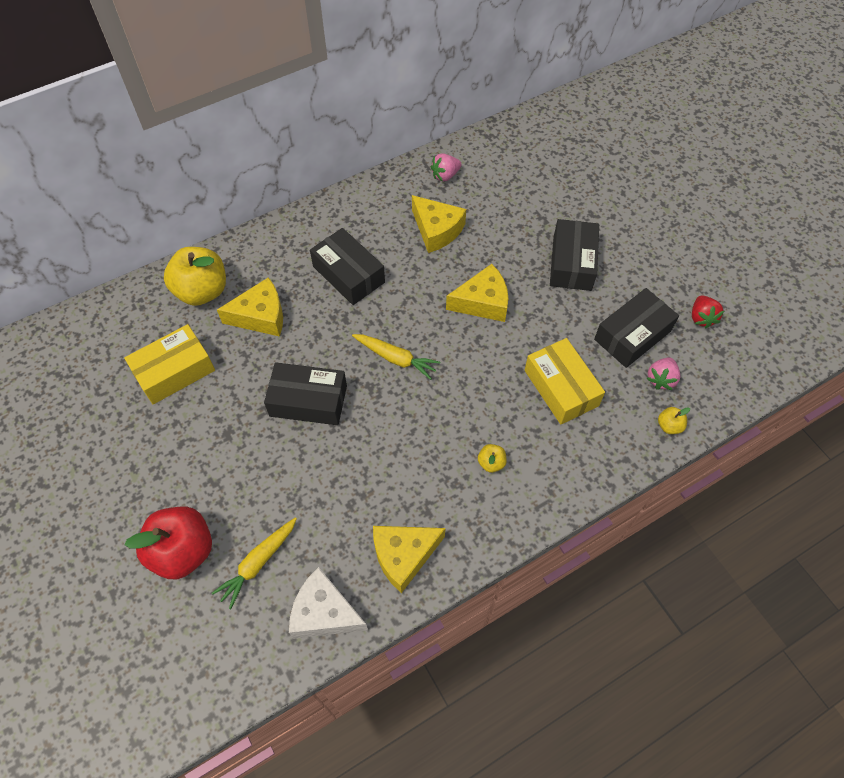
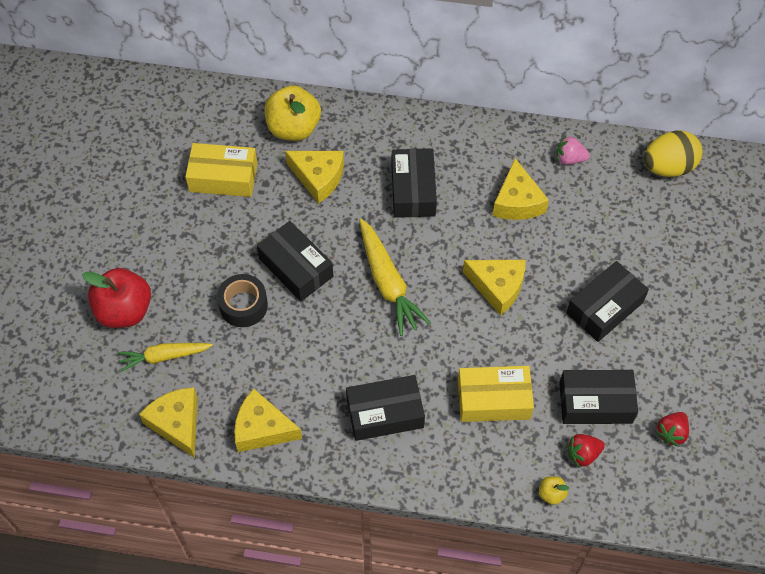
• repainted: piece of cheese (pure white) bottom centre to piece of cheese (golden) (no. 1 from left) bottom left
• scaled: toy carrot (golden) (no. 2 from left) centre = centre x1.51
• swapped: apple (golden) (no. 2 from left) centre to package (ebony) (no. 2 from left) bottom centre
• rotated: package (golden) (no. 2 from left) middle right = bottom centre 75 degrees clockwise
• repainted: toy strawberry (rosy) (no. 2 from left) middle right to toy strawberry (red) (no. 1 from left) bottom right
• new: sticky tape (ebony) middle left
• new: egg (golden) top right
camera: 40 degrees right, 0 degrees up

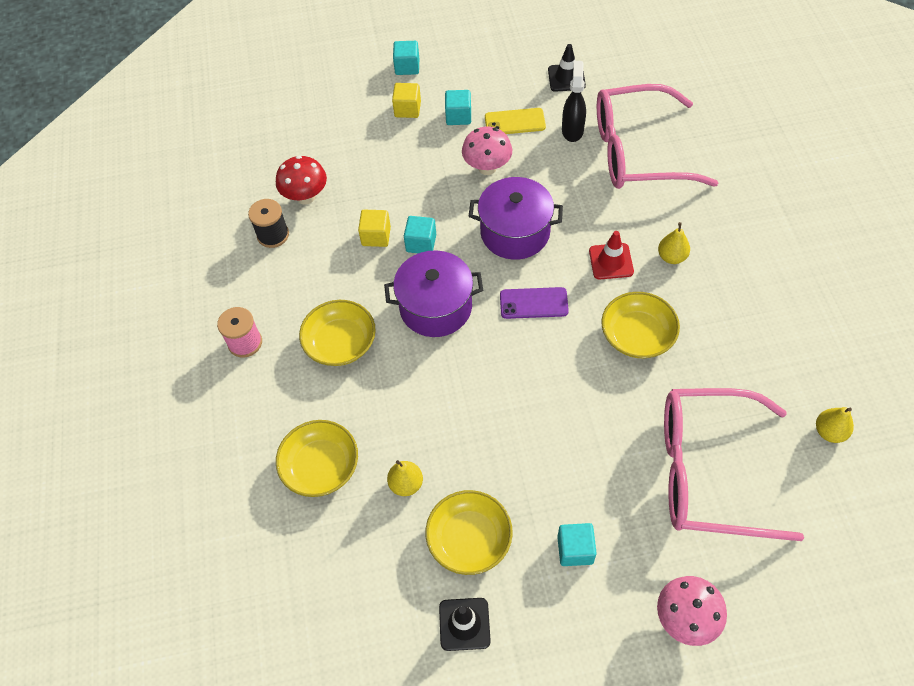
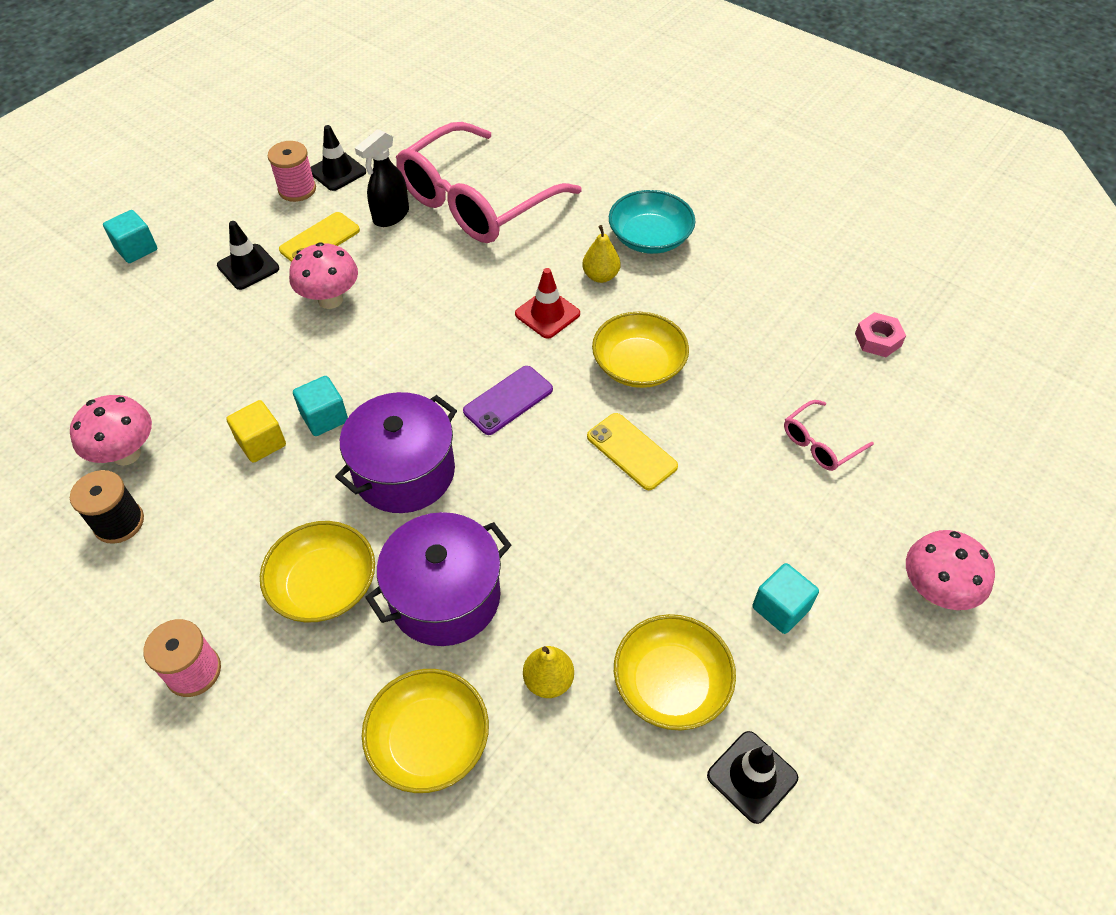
• repainted: fungus (red) top left to fungus (rosy) (no. 1 from left) middle left
• gone: block (golden) (no. 2 from left) top centre
• swapped: block (turquoise) (no. 3 from left) top centre to road cone (ebony) (no. 1 from left) top left
• shifted: cooking pot (royal purple) (no. 2 from left) top centre to centre
• rotated: sprayer (ebony) top centre = top centre 105 degrees counterclockwise
• scaled: spectacles (rosy) (no. 2 from left) bottom right = middle right x0.41
• swapped: toy pear (golden) (no. 3 from left) middle right to nut (rosy) middle right
• new: spool (rosy) (no. 2 from left) top left
• new: phone (golden) (no. 2 from left) centre
• new: deep dish (turquoise) top centre
camera: 45 degrees left, 5 degrees down

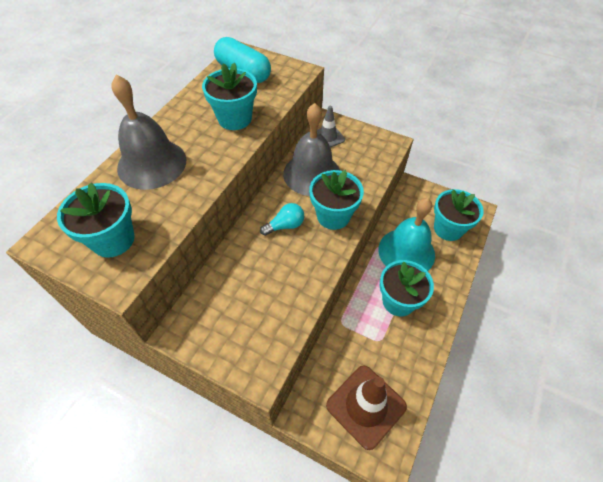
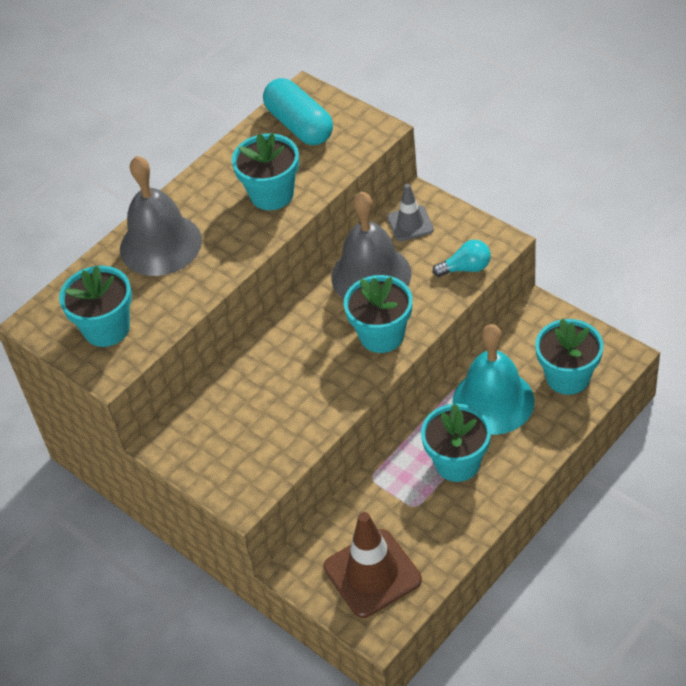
• shifted: light bulb (turquoise) centre to middle right
camera: 20 degrees right, 5 degrees down

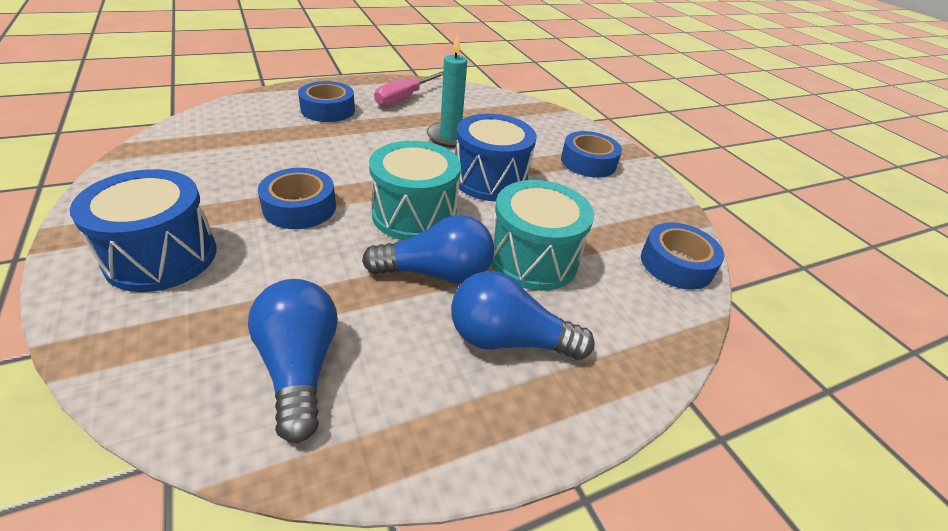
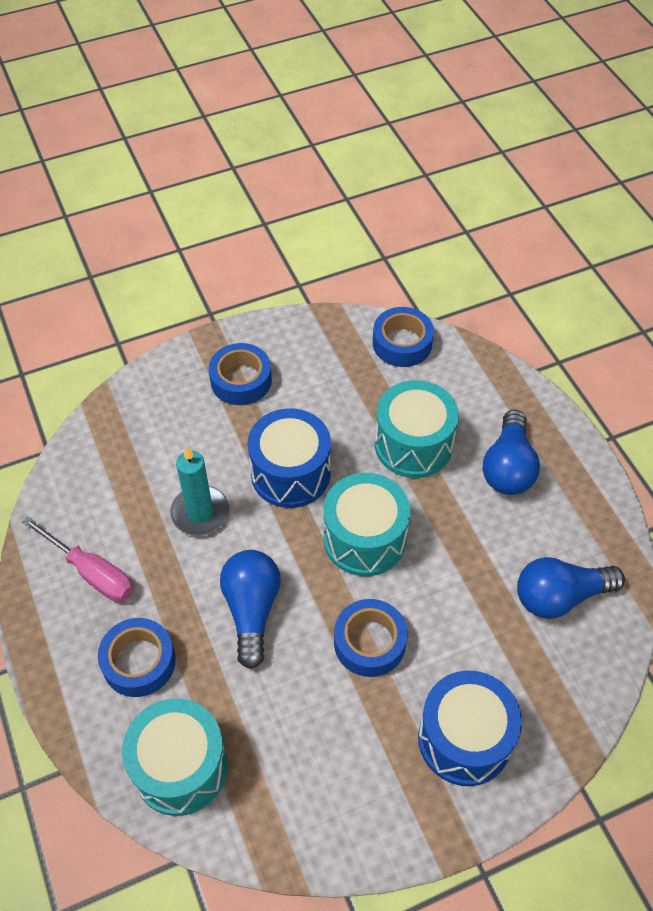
• shifted: light bulb (blue) (no. 2 from left in the first image) centre to light bulb (blue) (no. 1 from left) bottom centre
• new: snare drum (turquoise) (no. 1 from left) bottom left
camera: 85 degrees left, 15 degrees up

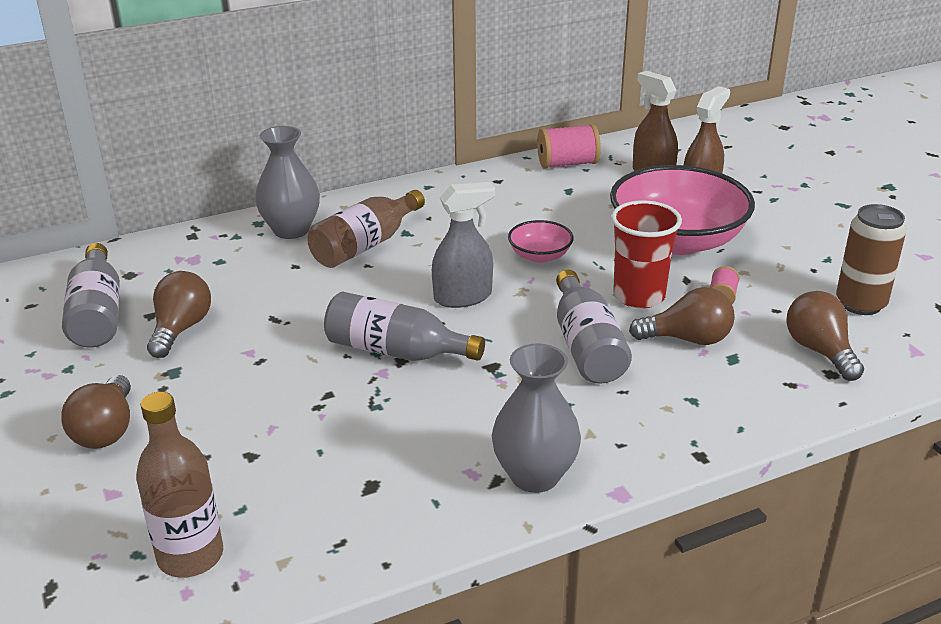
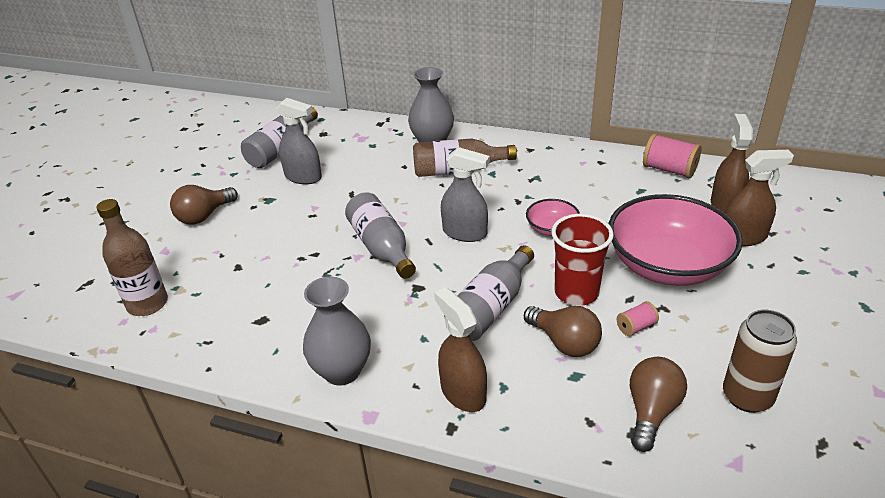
• swapped: light bulb (dark brown) (no. 2 from left) middle left to sprayer (gray) (no. 1 from left) top centre
• new: sprayer (dark brown) (no. 1 from left) bottom centre
camera: 45 degrees right, 5 degrees up

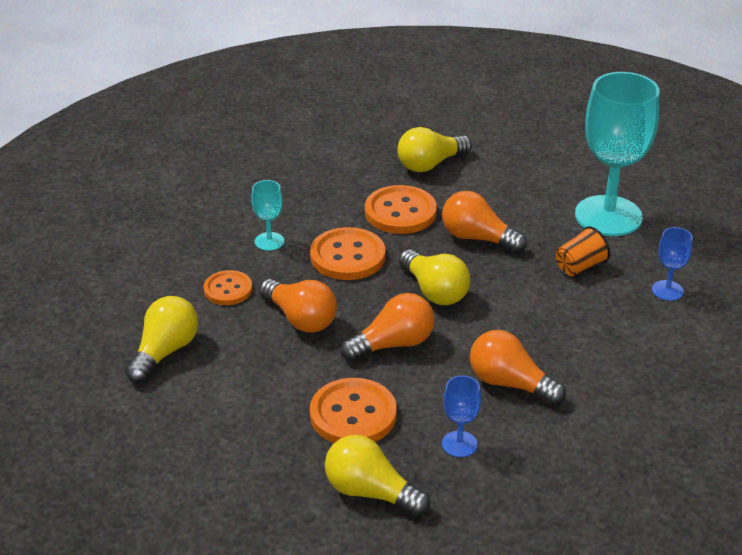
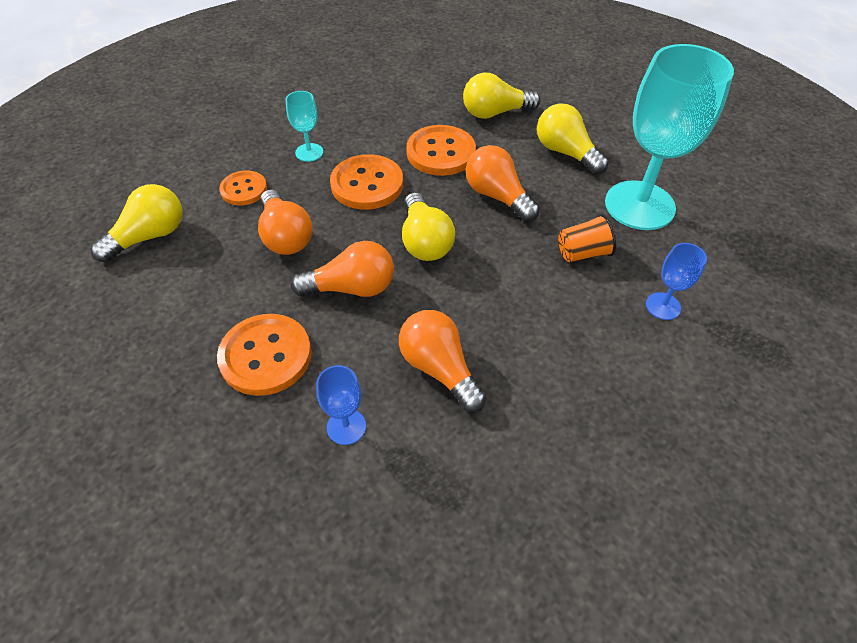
• shifted: light bulb (golden) (no. 2 from left in the first image) bottom centre to light bulb (golden) (no. 4 from left) top right
camera: 20 degrees right, 15 degrees up

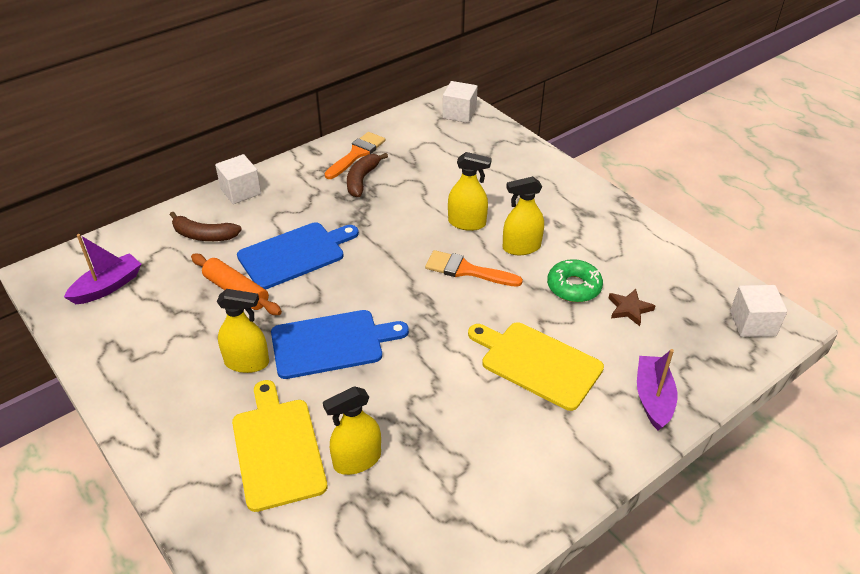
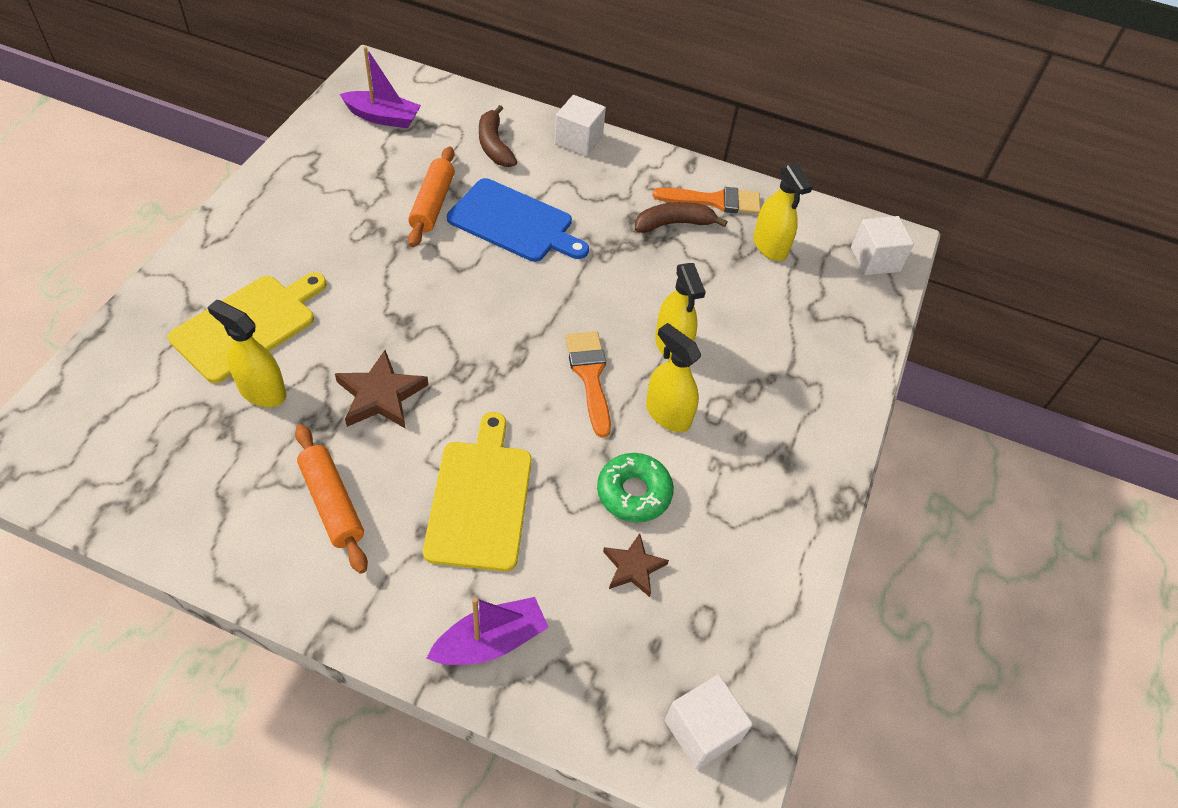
• shifted: sprayer (golden) (no. 1 from left in the first image) middle left to sprayer (golden) (no. 4 from left) top centre
• gone: chopping board (blue) (no. 2 from left) centre
• new: dough roller (bright orange) (no. 1 from left) middle left
• new: five-pointed star (dark brown) (no. 1 from left) middle left
camera: 55 degrees right, 10 degrees up

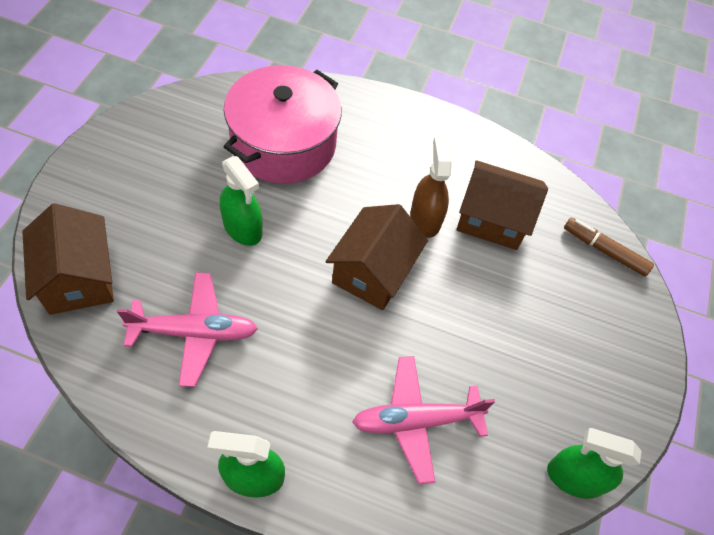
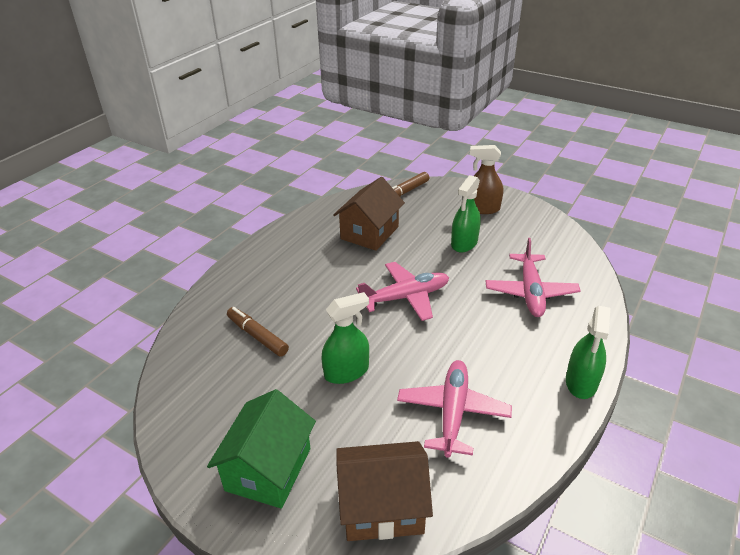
• swapped: cooking pot (rosy) top centre to felt pen (dark brown) (no. 1 from left) centre
• swapped: toy house (dark brown) (no. 2 from left) centre to toy plane (rosy) (no. 1 from left) centre
• shifted: sprayer (dark brown) centre to top centre
• shifted: sprayer (emerald) (no. 3 from left in the first image) bottom right to sprayer (emerald) (no. 2 from left) centre
• new: toy house (emerald) bottom centre
camera: 70 degrees left, 20 degrees down

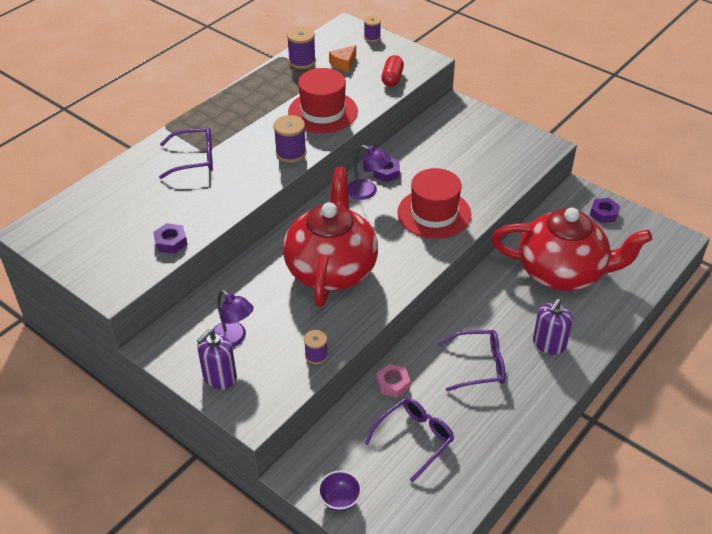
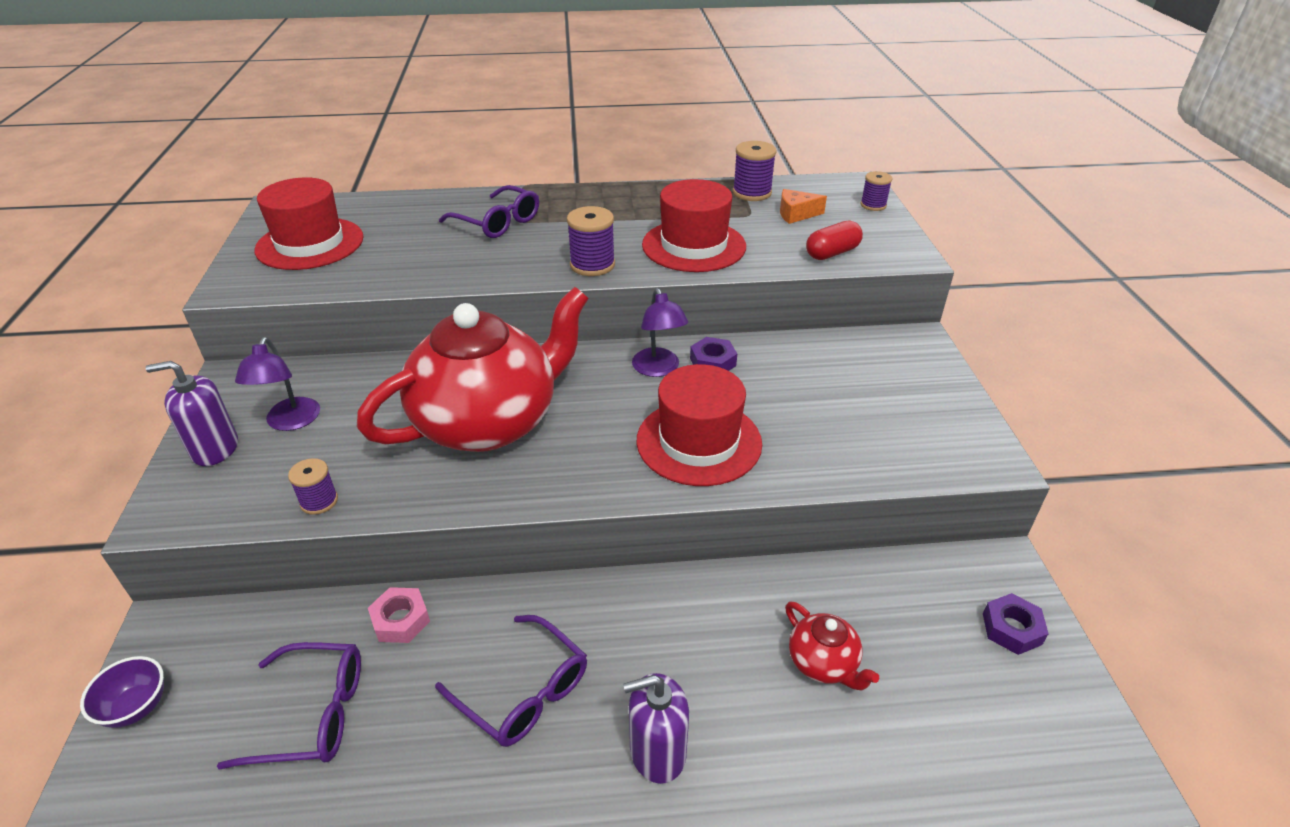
• gone: nut (royal purple) (no. 1 from left) middle left
• scaled: tea pot (red) (no. 2 from left) middle right = bottom centre x0.41
• new: top hat (red) (no. 1 from left) top left
camera: 45 degrees right, 5 degrees down

